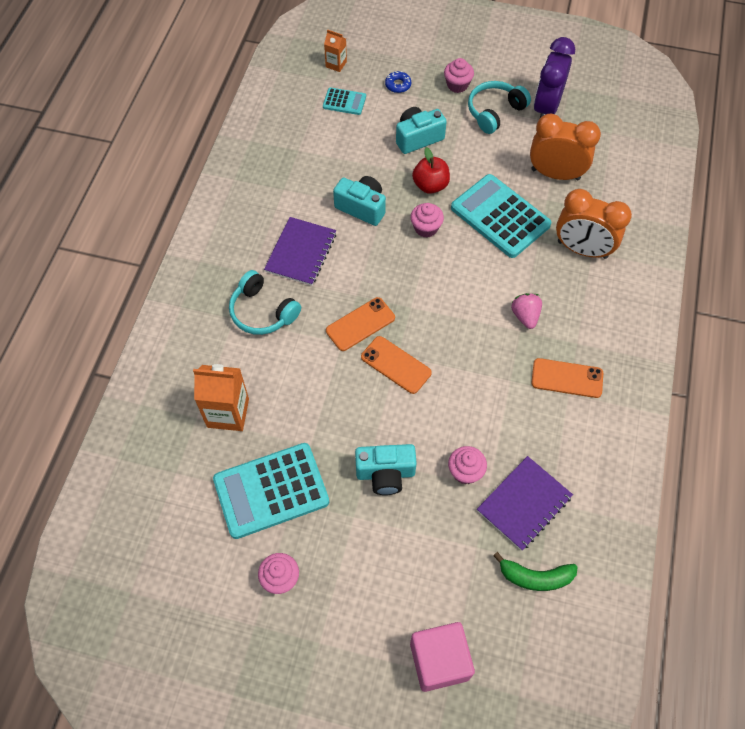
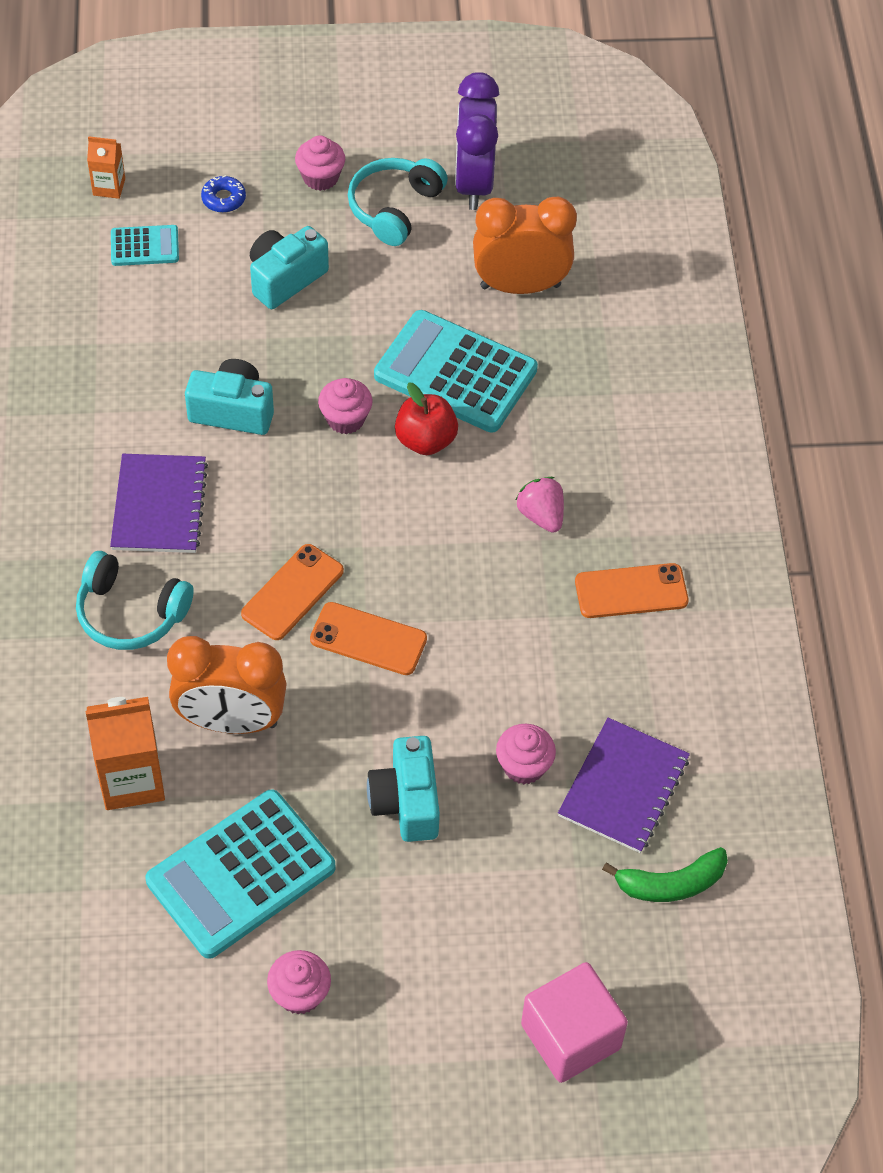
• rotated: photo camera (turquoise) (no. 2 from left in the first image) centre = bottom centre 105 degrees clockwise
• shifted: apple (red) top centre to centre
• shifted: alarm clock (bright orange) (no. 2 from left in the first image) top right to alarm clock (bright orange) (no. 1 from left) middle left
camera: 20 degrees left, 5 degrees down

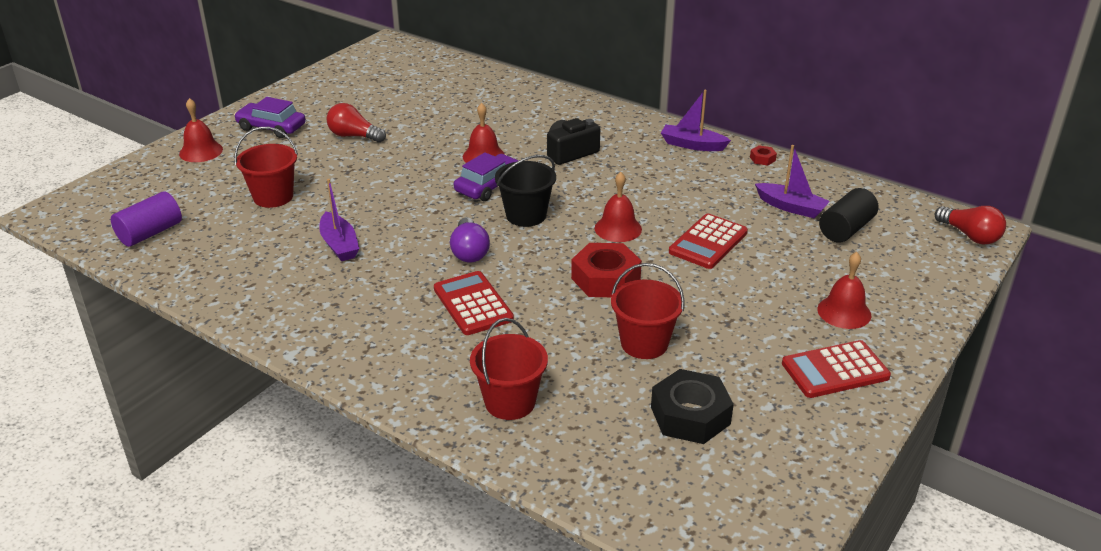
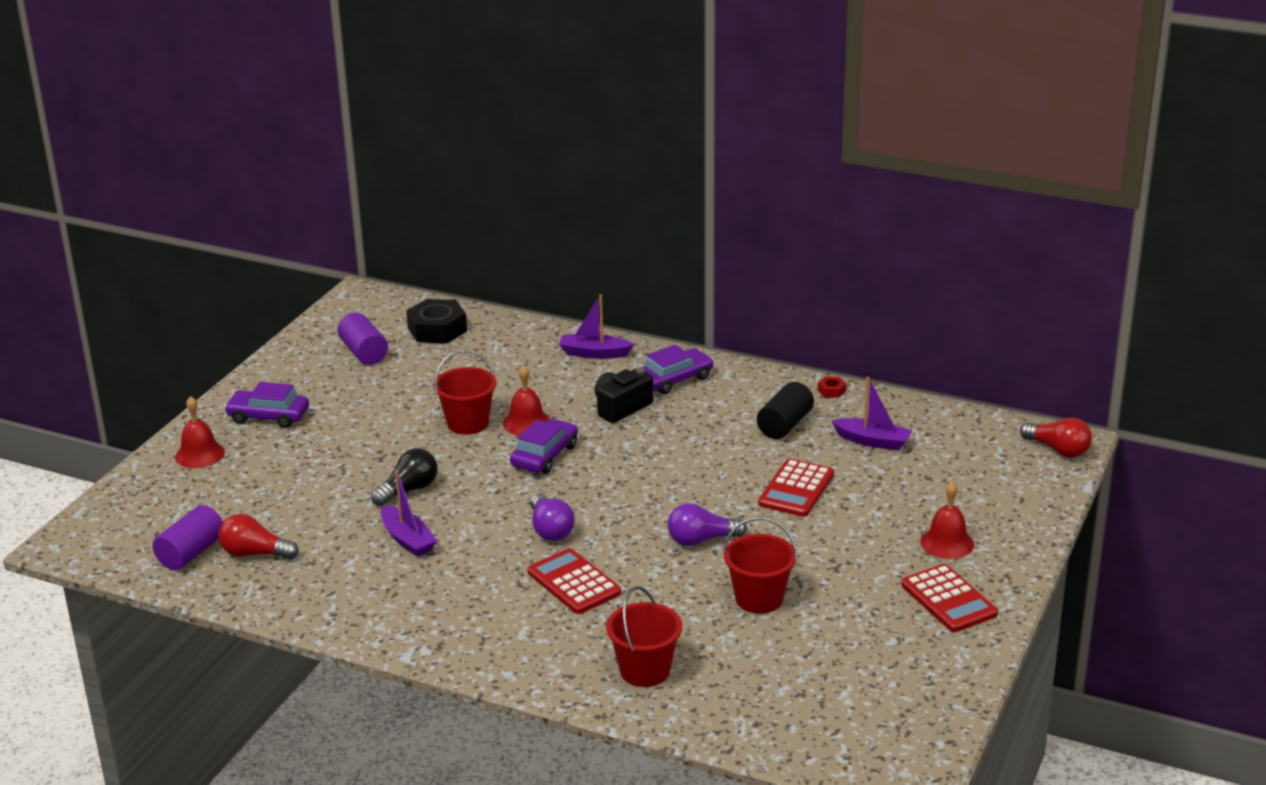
• shifted: pail (red) (no. 1 from left) top left to centre
• shifted: light bulb (red) (no. 1 from left) top left to bottom left
• gone: pail (ebony) centre
• swapped: nut (red) (no. 1 from left) centre to light bulb (royal purple) (no. 2 from left) bottom centre
• gone: bell (red) (no. 3 from left) centre
• shifted: nut (ebony) bottom centre to centre
• shifted: boat (royal purple) (no. 2 from left) top centre to centre
• rotated: pocket calculator (red) (no. 3 from left) bottom right = bottom right 90 degrees counterclockwise
• shifted: cylinder (ebony) middle right to centre
• new: cylinder (royal purple) (no. 2 from left) middle left
• new: light bulb (ebony) middle left
• new: toy car (royal purple) (no. 3 from left) centre
camera: 10 degrees left, 5 degrees down

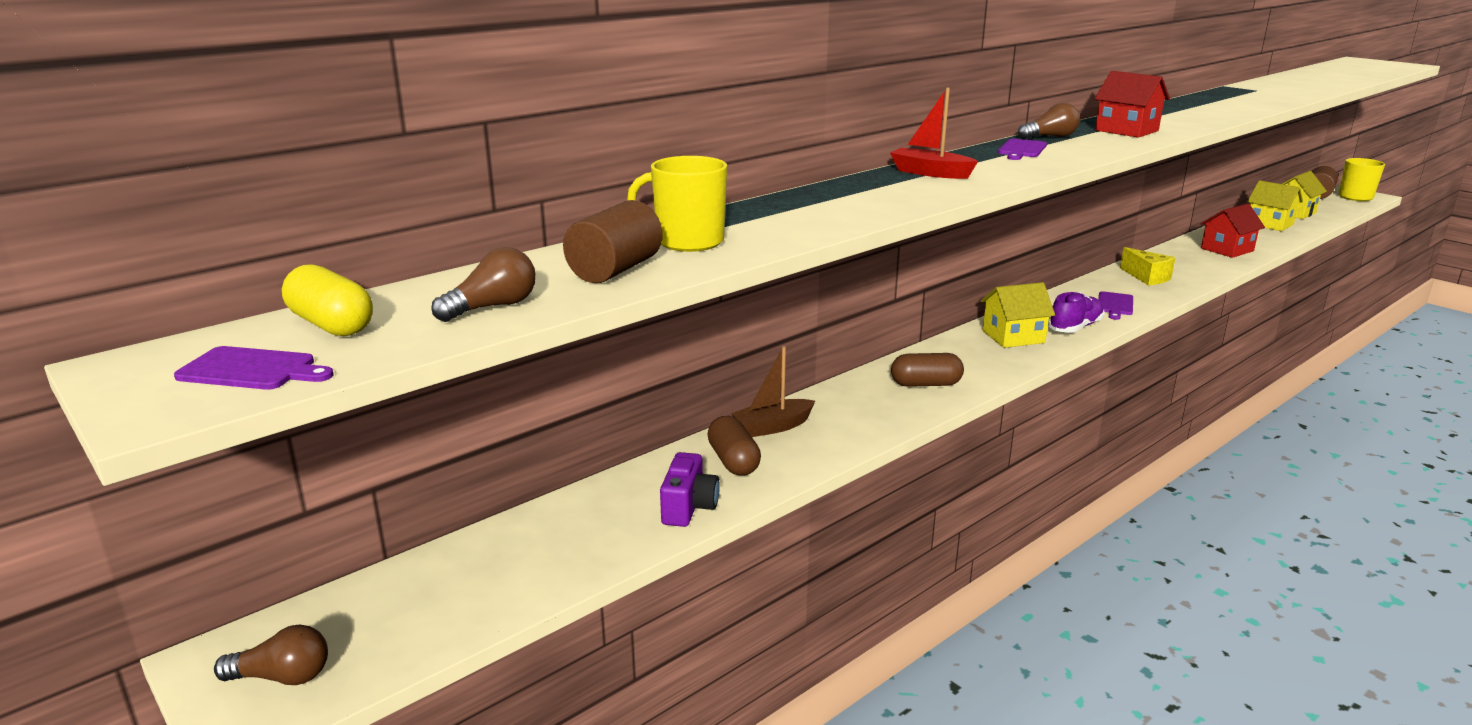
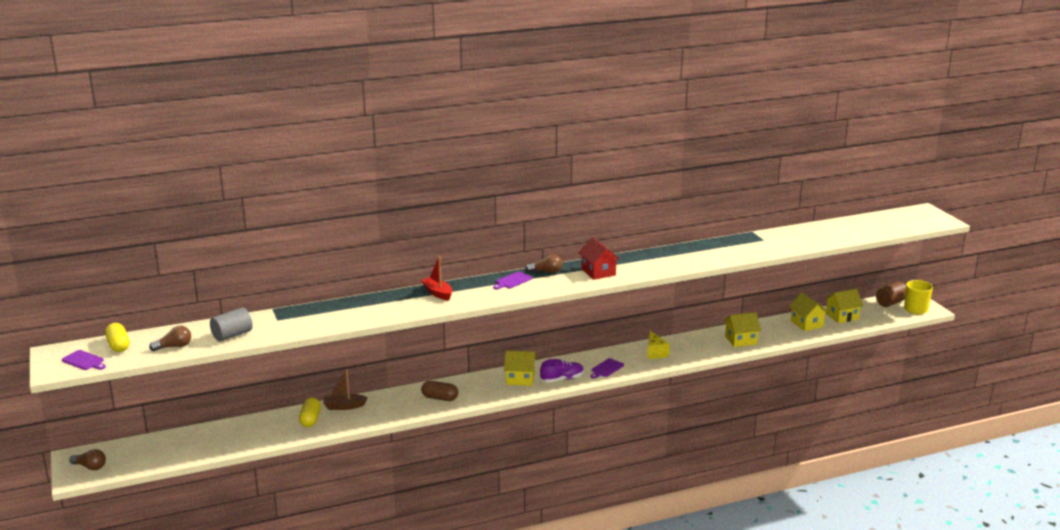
• repainted: cylinder (dark brown) (no. 1 from left) top centre to cylinder (gray) middle left
• gone: coffee mug (golden) (no. 1 from left) top centre
• gone: photo camera (royal purple) bottom centre
• repainted: capsule (dark brown) (no. 1 from left) centre to capsule (golden) (no. 2 from left) bottom left
• repainted: toy house (red) (no. 2 from left) top right to toy house (golden) (no. 2 from left) middle right
camera: 20 degrees right, 0 degrees up

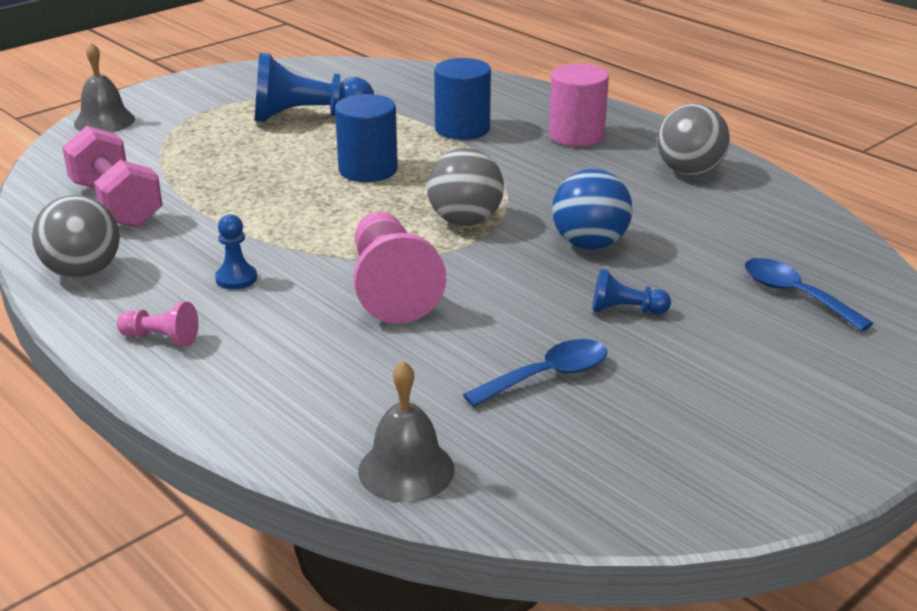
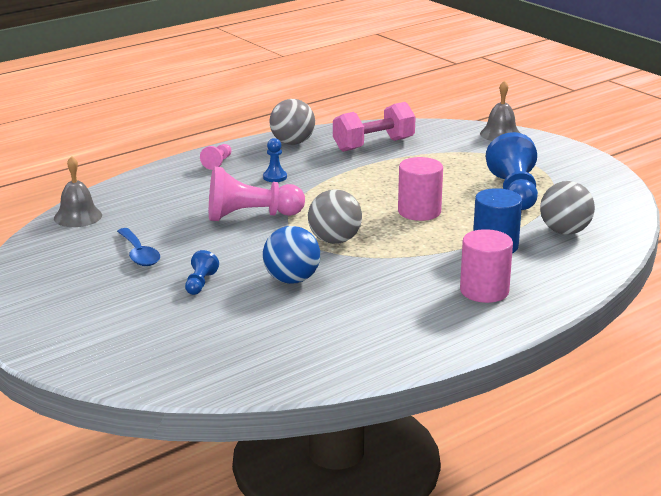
• repainted: cylinder (blue) (no. 1 from left) top centre to cylinder (rosy) (no. 1 from left) centre
• shifted: sphere (gray) (no. 3 from left) top right to middle right
• gone: teaspoon (blue) (no. 2 from left) middle right
camera: 95 degrees right, 5 degrees down

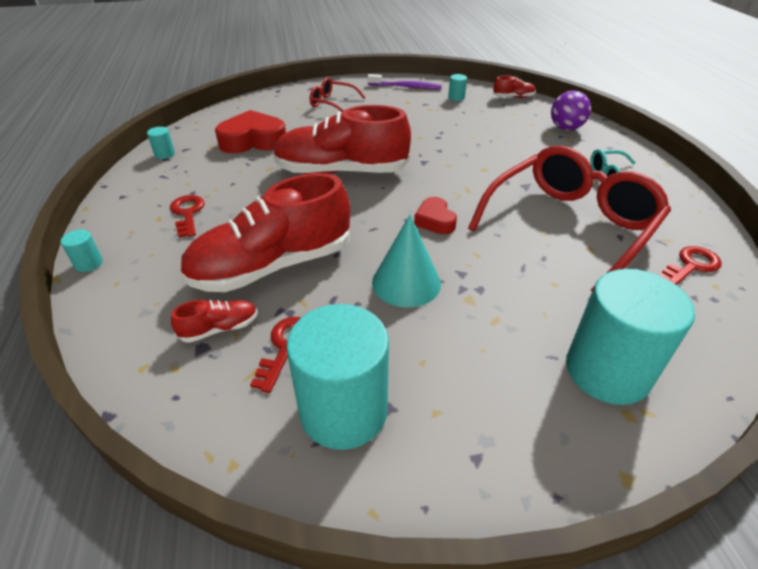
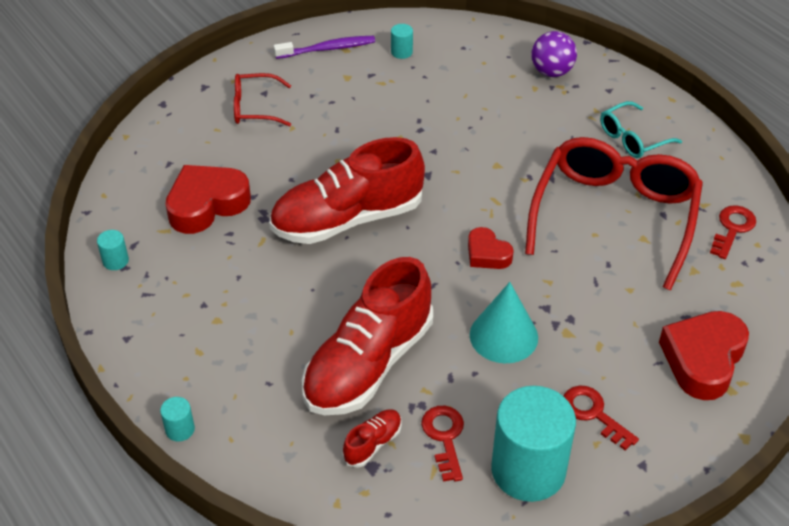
• shifted: latchkey (red) (no. 1 from left in the first image) middle left to latchkey (red) (no. 2 from left) bottom right
• gone: lace-up shoe (red) (no. 4 from left) top right
• swapped: cylinder (turquoise) (no. 5 from left) middle right to love heart (red) (no. 3 from left) bottom right
camera: 25 degrees left, 5 degrees up

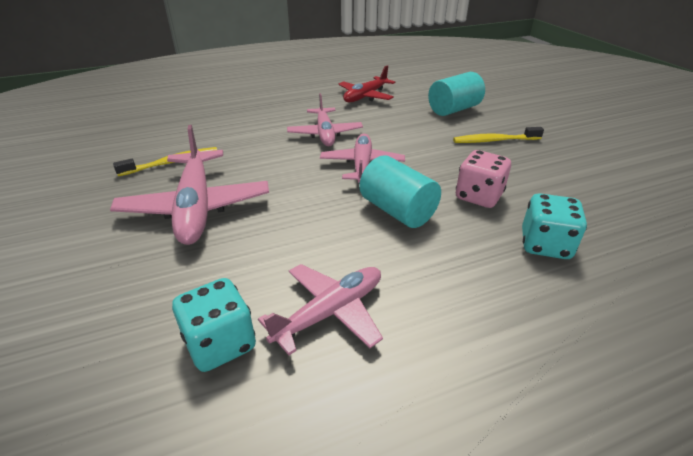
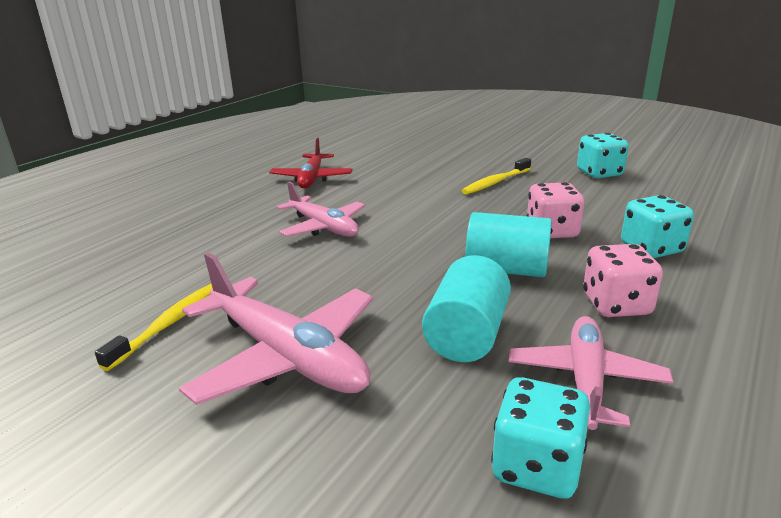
• gone: toy plane (rosy) (no. 4 from left) centre
• shifted: cylinder (turquoise) (no. 2 from left in the first image) top centre to cylinder (turquoise) (no. 1 from left) centre
• new: die (turquoise) (no. 2 from left) top right
• new: die (rosy) (no. 2 from left) middle right
camera: 35 degrees left, 10 degrees down

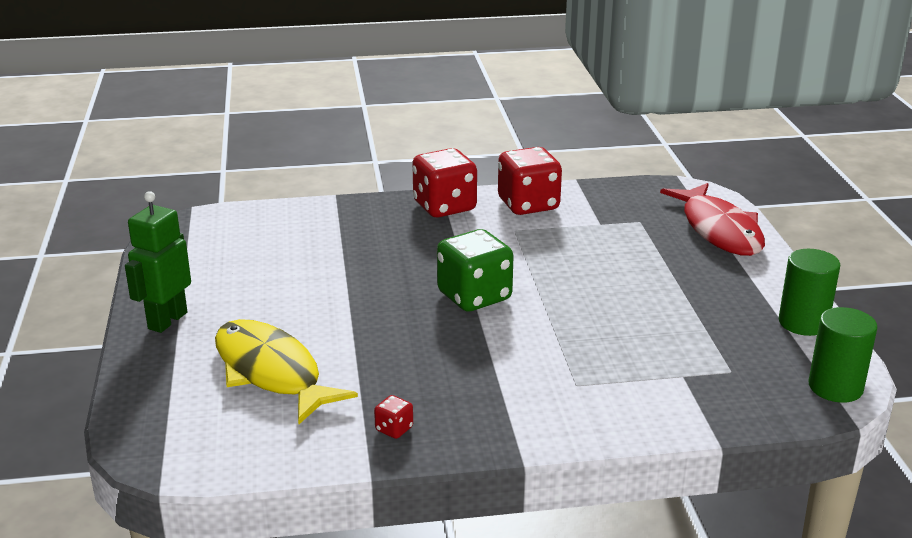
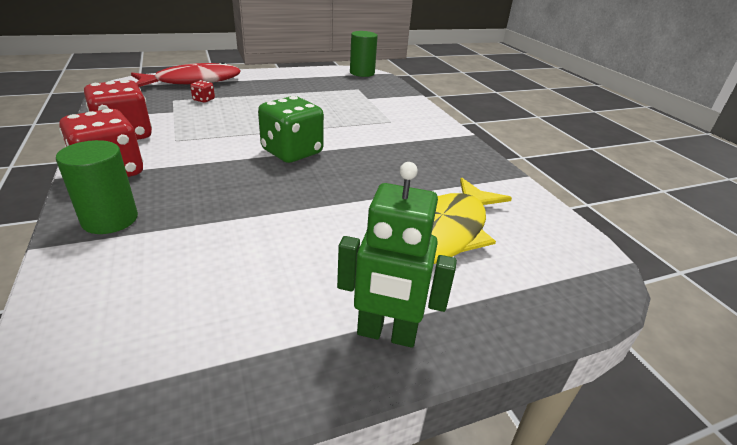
• shifted: die (red) (no. 1 from left in the first image) bottom centre to die (red) (no. 3 from left) top left
• shifted: cylinder (emerald) (no. 1 from left) middle right to middle left
camera: 105 degrees left, 5 degrees up

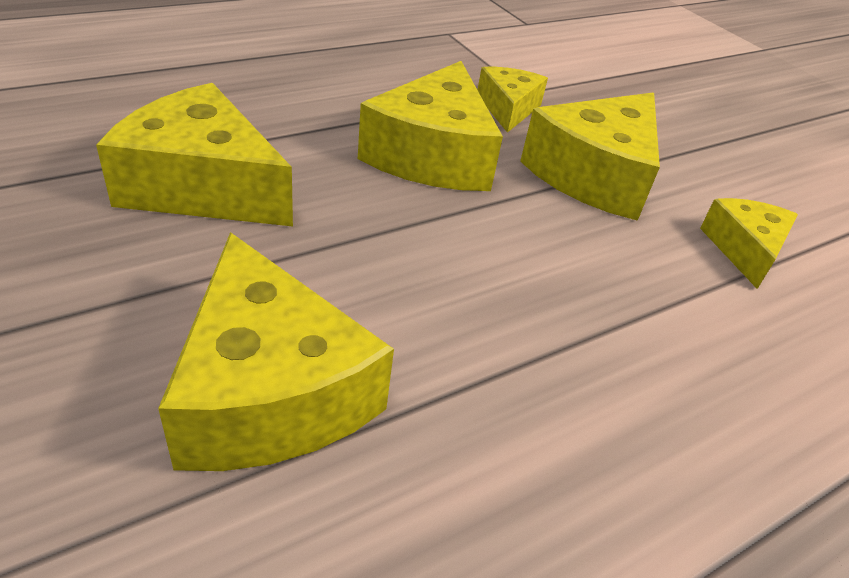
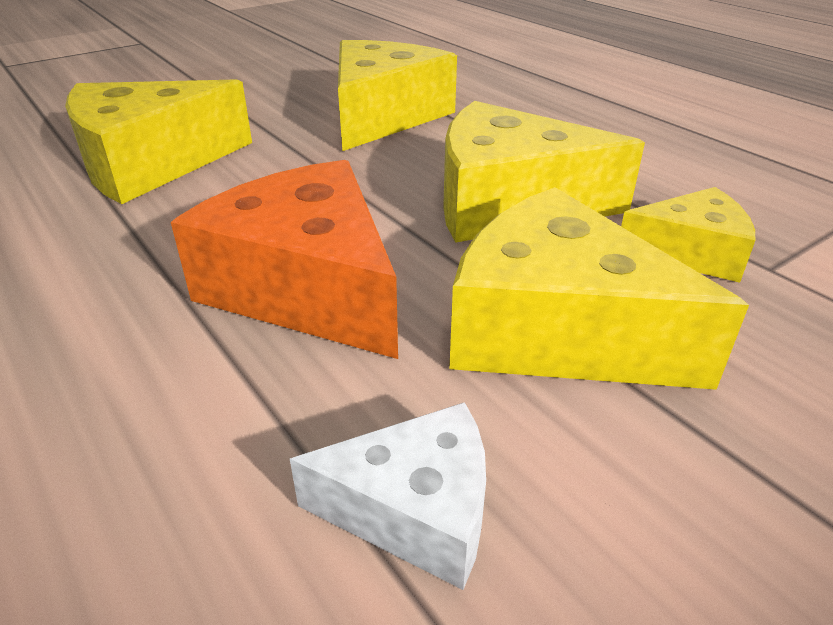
• repainted: piece of cheese (golden) (no. 6 from left) middle right to piece of cheese (pure white) bottom centre
• new: piece of cheese (bright orange) centre
camera: 90 degrees right, 5 degrees down

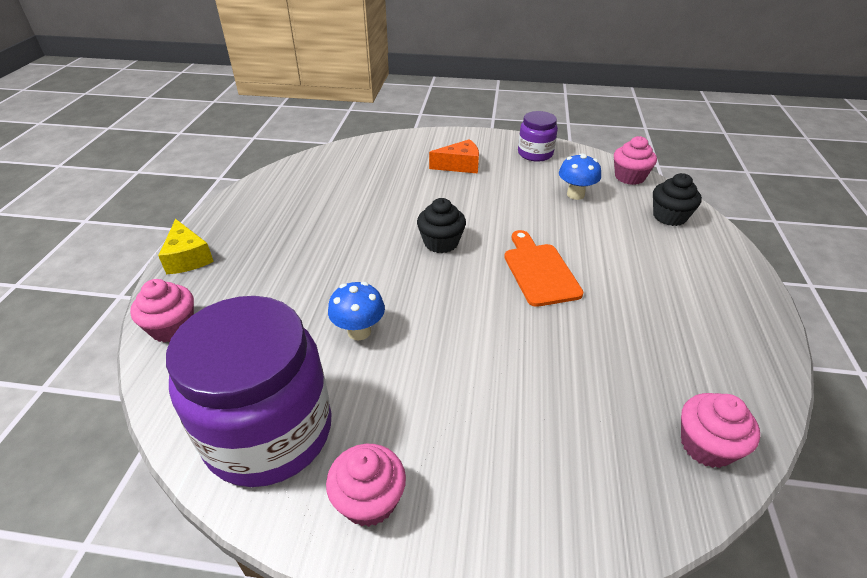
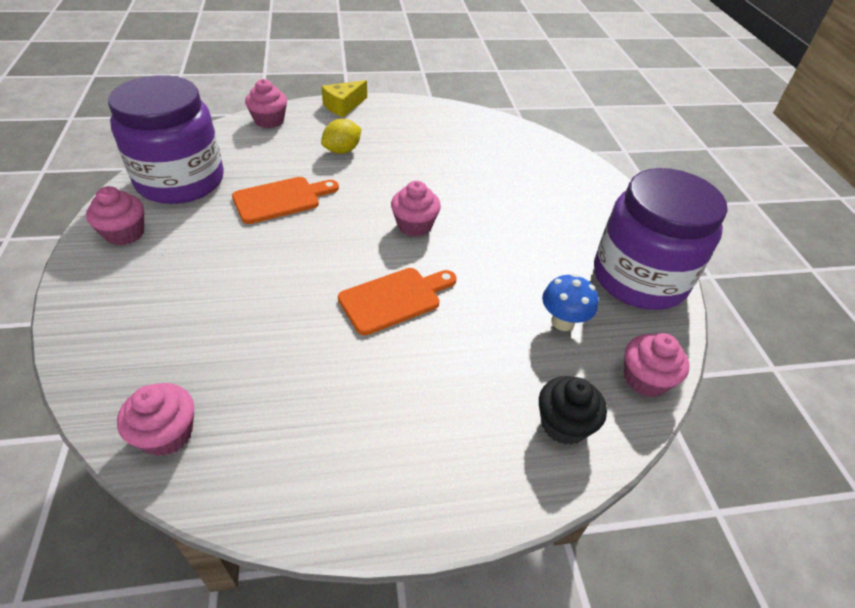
• swapped: fungus (blue) (no. 1 from left) centre to chopping board (bright orange) (no. 1 from left) top centre
• repainted: cupcake (ebony) (no. 1 from left) centre to cupcake (rosy) (no. 4 from left) centre
• gone: piece of cheese (bright orange) top centre
• scaled: jam jar (royal purple) (no. 2 from left) top centre = middle right x2.00
• new: toy lemon (golden) top centre
camera: 70 degrees right, 5 degrees up

